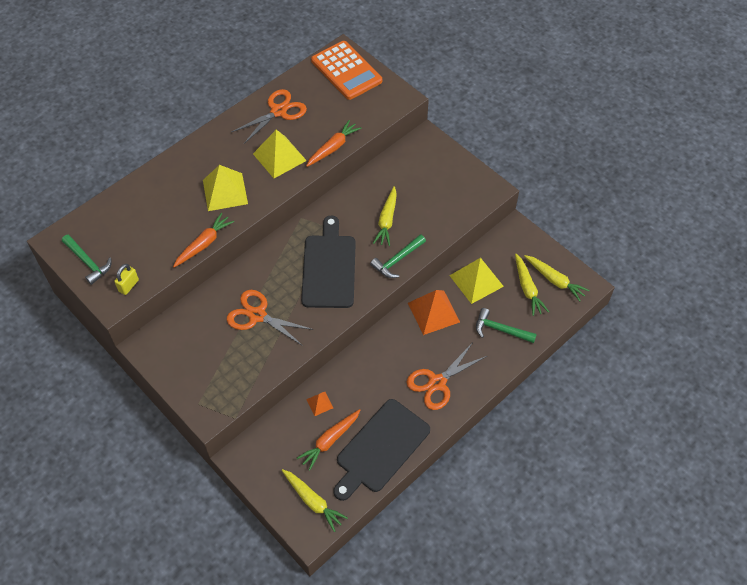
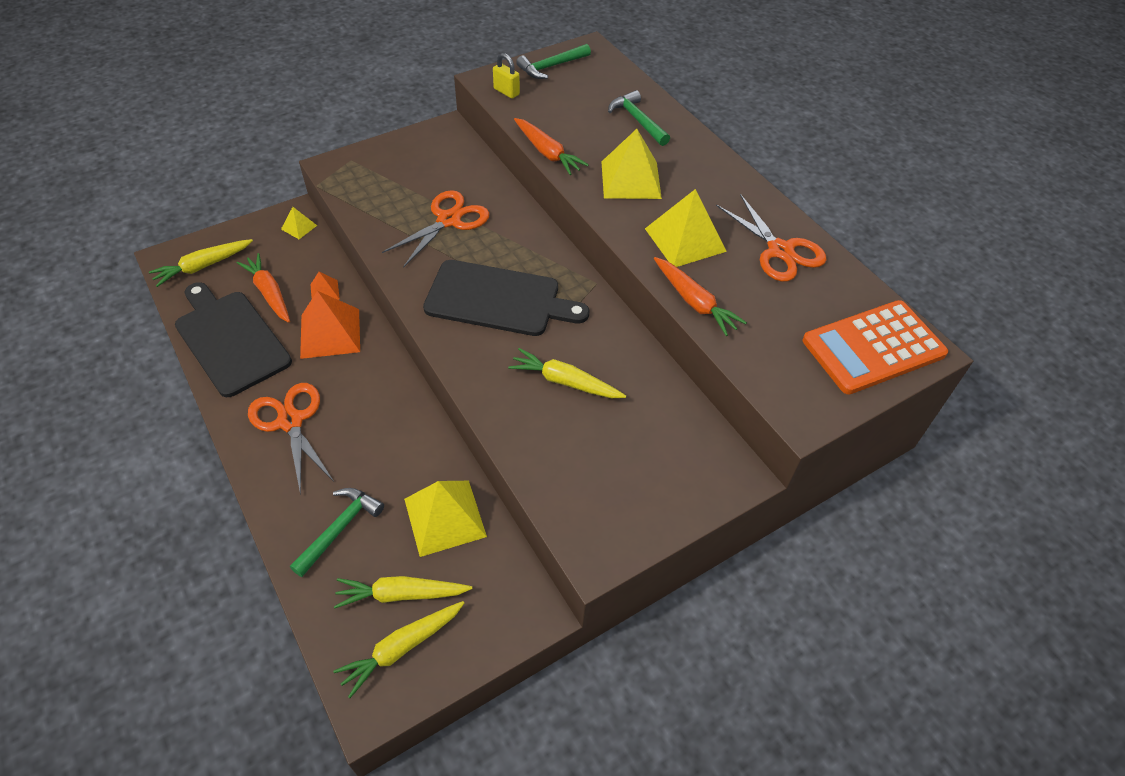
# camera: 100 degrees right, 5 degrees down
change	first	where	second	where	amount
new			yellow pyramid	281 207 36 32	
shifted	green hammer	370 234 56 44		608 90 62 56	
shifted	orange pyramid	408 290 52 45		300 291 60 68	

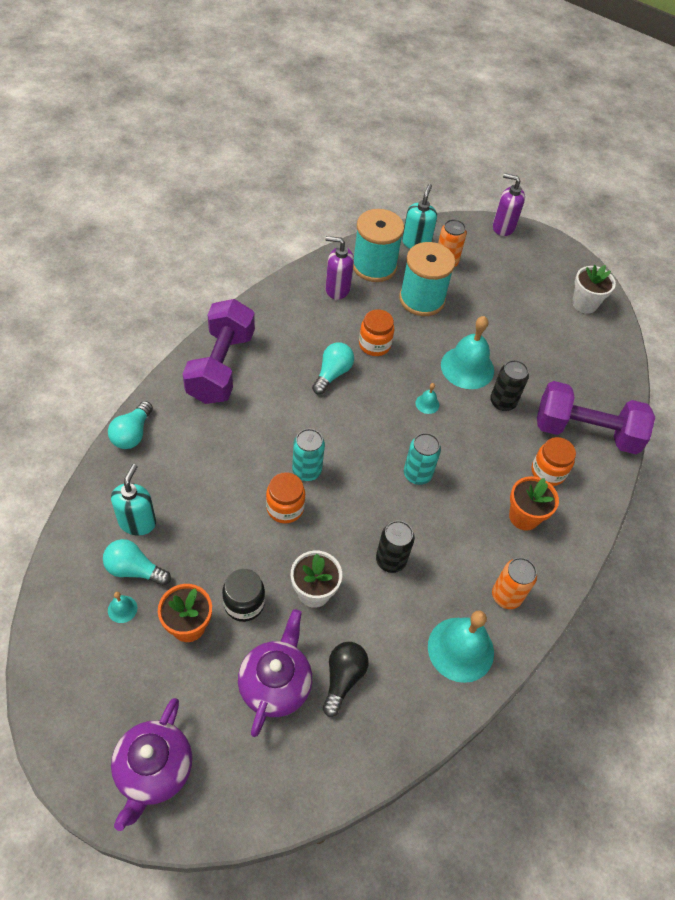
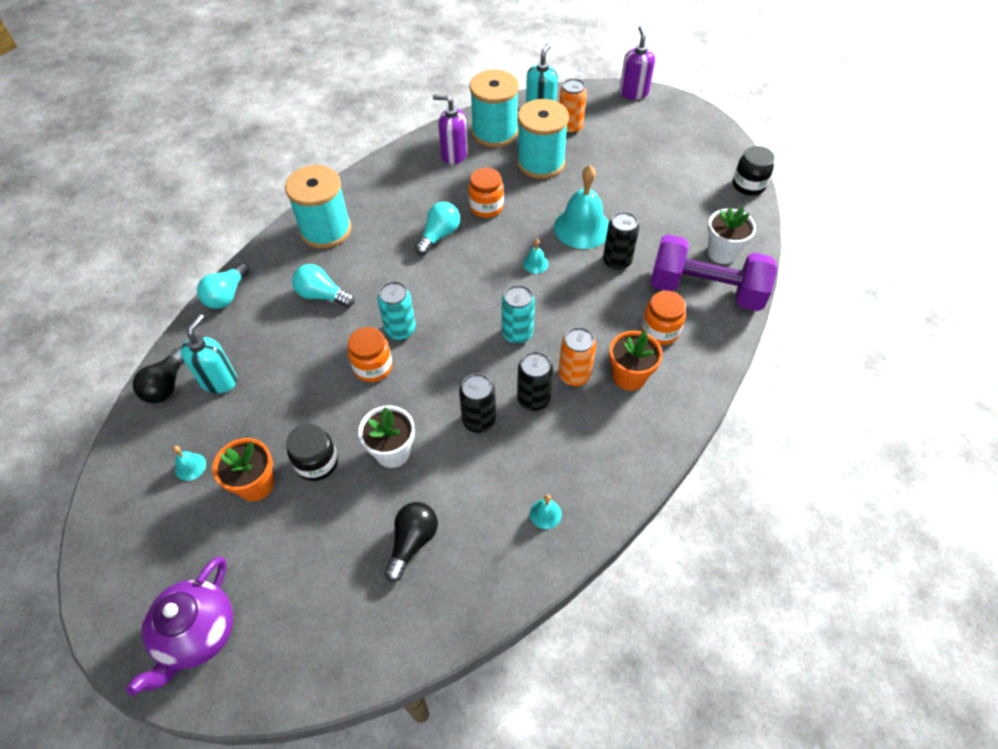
# camera: 10 degrees right, 0 degrees up
change	first	where	second	where	amount
gone	purple teapot	238 609 74 128			
new			black light bulb	133 347 51 56	
new			black can	517 352 36 59	
new			black jar	733 146 42 50	
shifted	turquoise light bulb	103 539 68 47		292 264 62 43	
shifted	orange can	492 558 45 51		558 327 38 59	
shifted	white flower pot	572 265 44 49		708 207 48 57	
swapped	purple dumbbell	183 299 72 105	turquoise spool	285 165 66 84	
rotated	purple soap dispenser	493 173 32 63		619 26 36 74	60 degrees clockwise
scaled	turquoise bell	428 611 66 72		530 494 32 35	x0.43

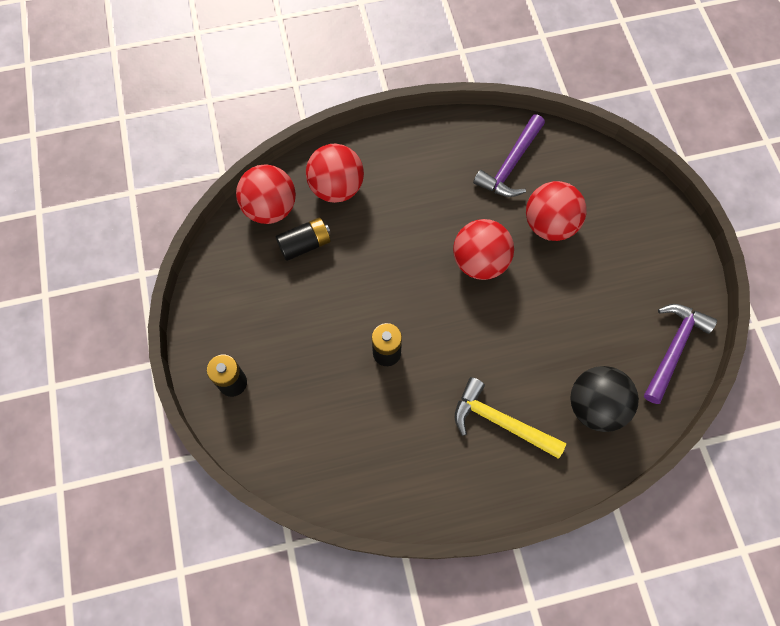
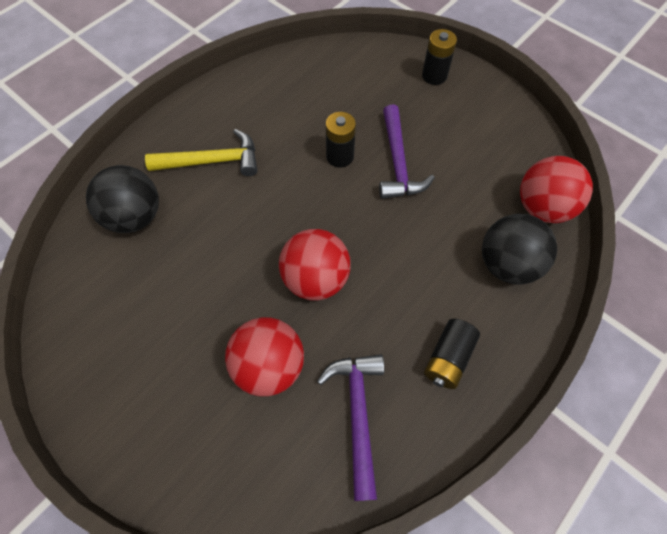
# camera: 145 degrees right, 5 degrees down
change	first	where	second	where	amount
shifted	black battery	276 218 54 43		424 319 56 70	
shifted	purple hammer	644 304 73 100		379 105 56 94	
repainted	red ball	306 144 58 59	black ball	482 214 75 70	

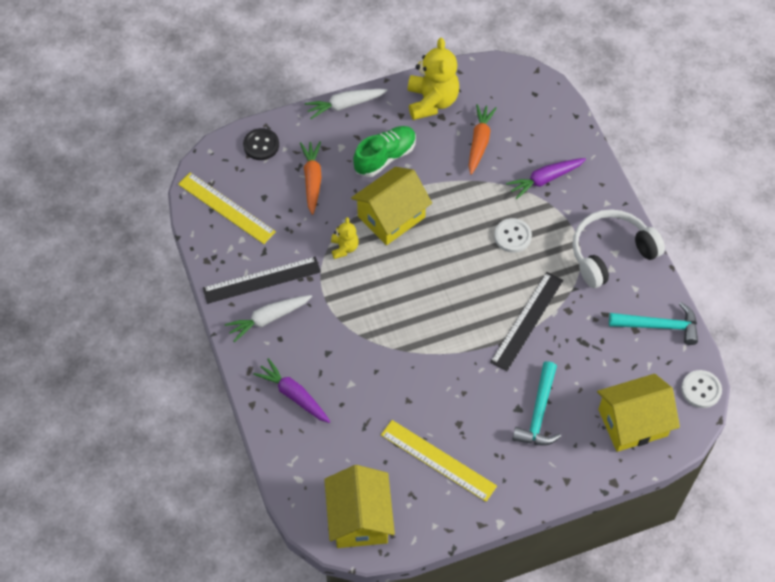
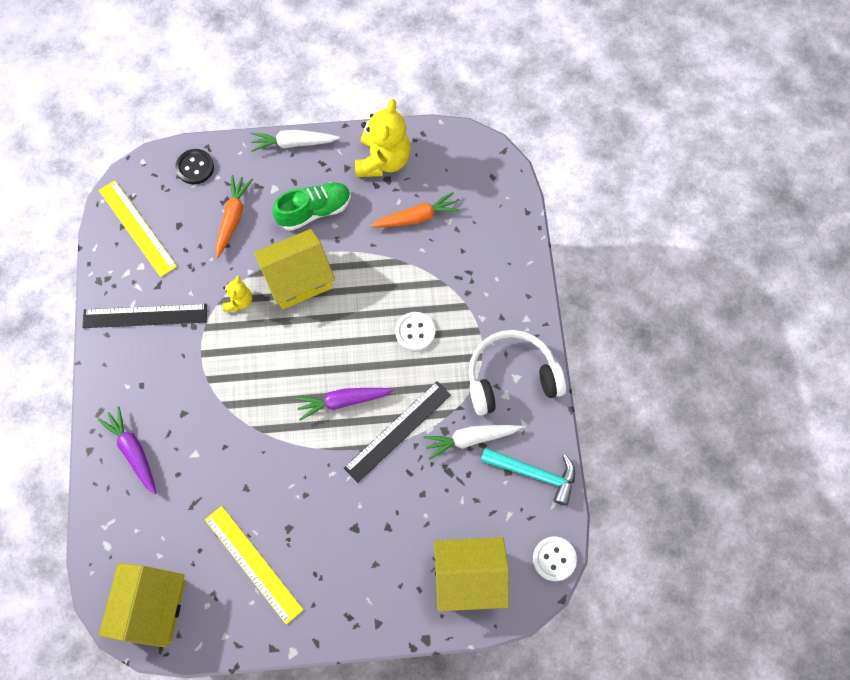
# camera: 15 degrees right, 10 degrees up
change	first	where	second	where	amount
gone	turquoise hammer	512 361 49 85			
shifted	white carrot	225 295 87 47		423 425 99 35	
shifted	purple carrot	506 158 80 41		295 388 99 33	
rotated	orange carrot	469 104 28 71		370 192 91 35	45 degrees clockwise

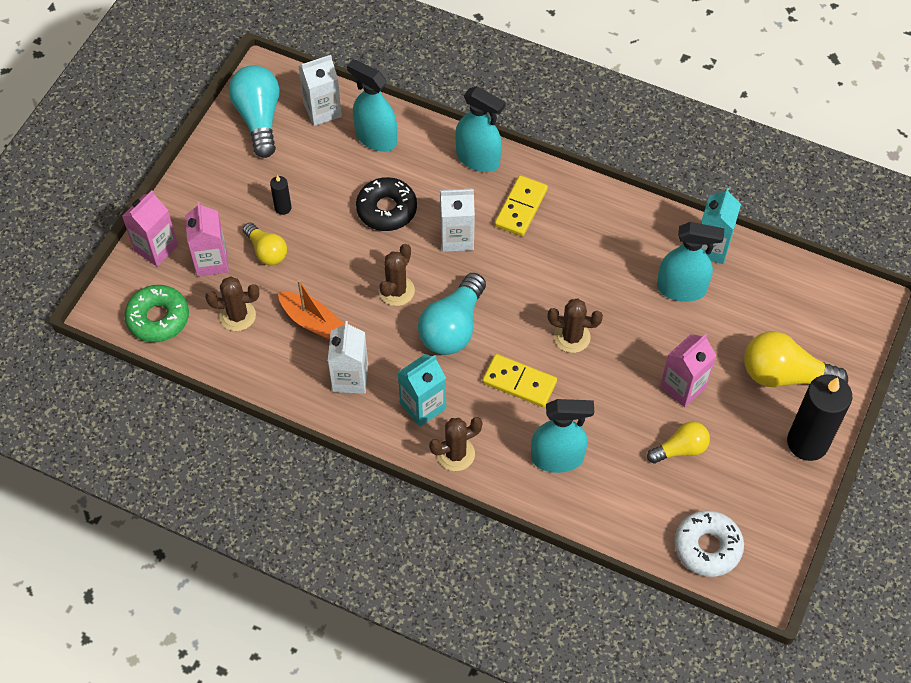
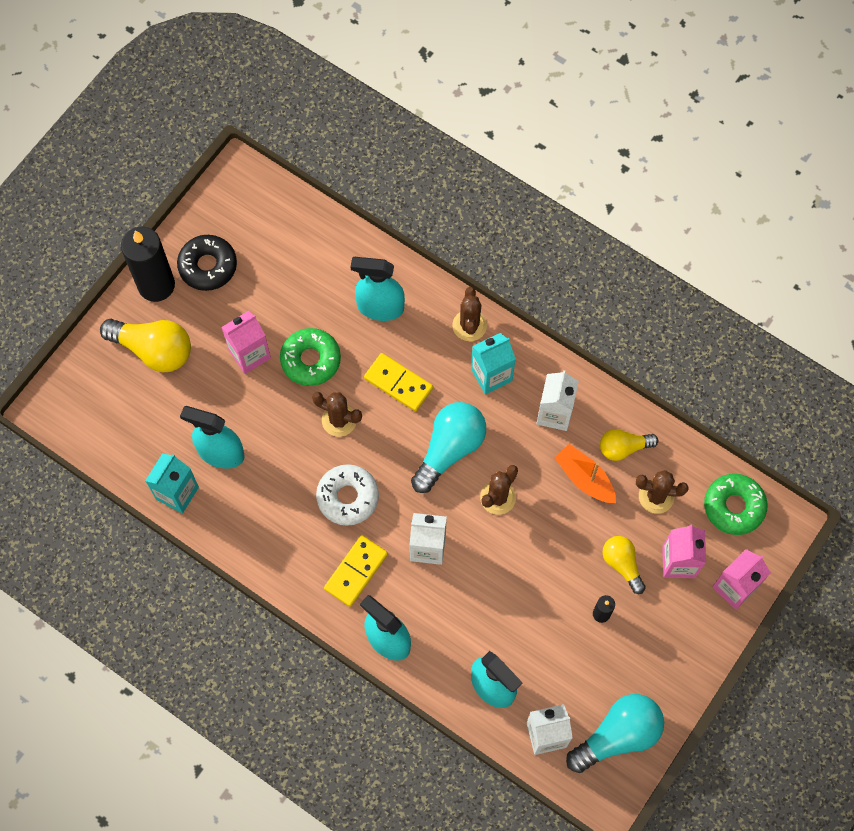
# camera: 170 degrees left, 10 degrees up
change	first	where	second	where	amount
new			green donut	280 328 61 58	
shifted	black donut	356 177 61 54		177 235 60 56	
shifted	yellow light bulb	647 422 63 42		600 429 58 32	
shifted	white donut	674 510 70 67		316 464 63 62	
rotated	turquoise light bulb	229 65 51 93		566 694 98 79	120 degrees counterclockwise
rotated	brown cactus	429 417 54 54		452 287 35 54	75 degrees counterclockwise

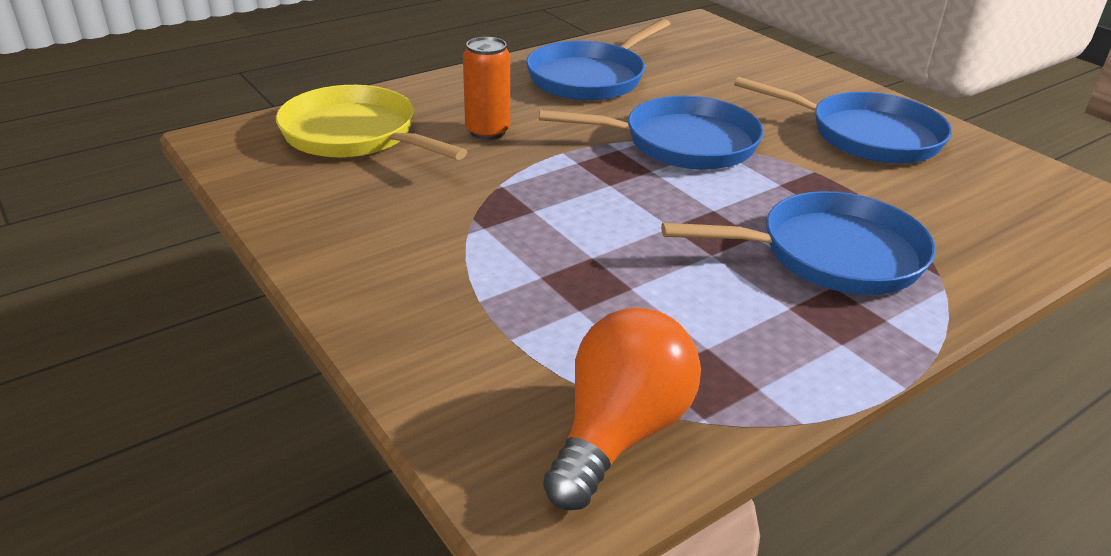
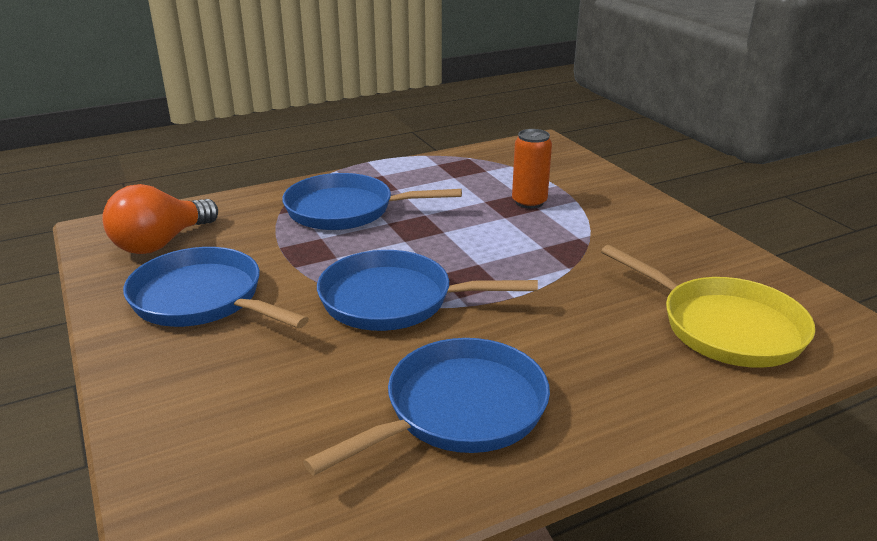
# camera: 170 degrees left, 5 degrees down
change	first	where	second	where	amount
shifted	orange can	463 37 47 103		512 129 40 80	
shifted	orange light bulb	543 307 158 204		102 184 116 70	

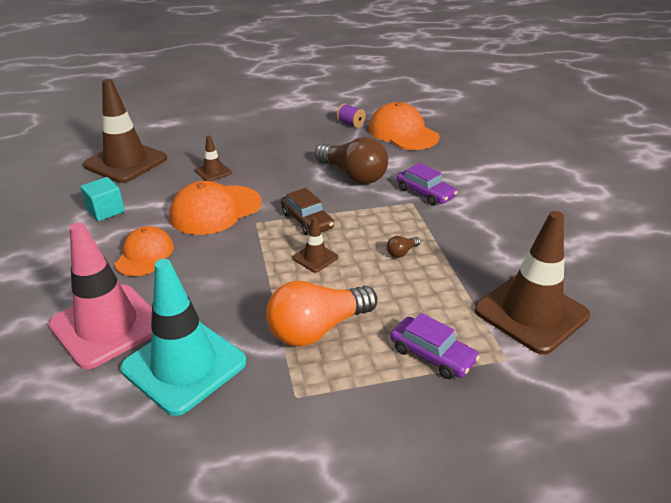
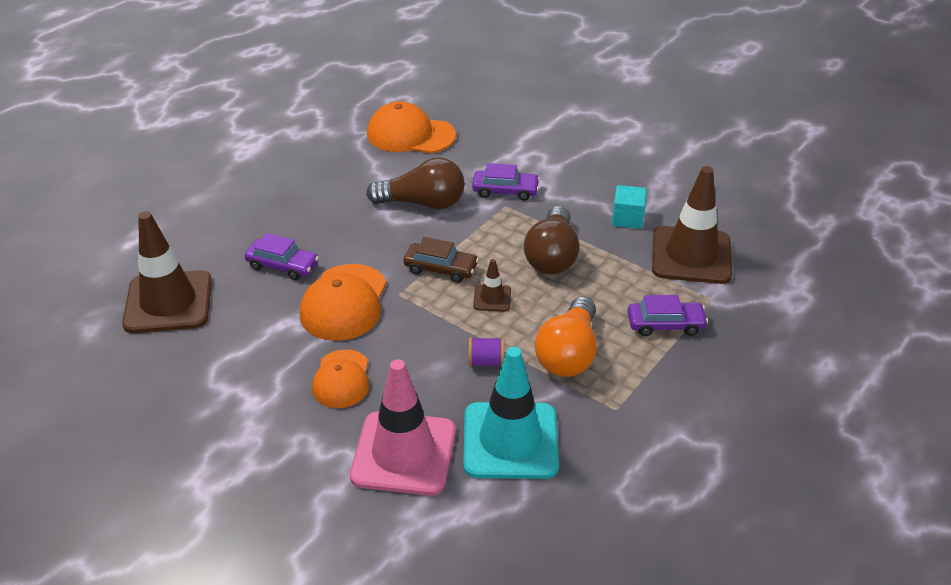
# camera: 40 degrees left, 5 degrees up
change	first	where	second	where	amount
shifted	turquoise cube	80 177 45 44		612 185 35 44	
shifted	purple spool	337 103 29 25		468 337 36 30	
swapped	brown traffic cone	195 135 37 46	purple car	244 233 75 47	
rotated	orange cap	115 226 59 50		312 349 57 59	150 degrees counterclockwise
scaled	brown light bulb	387 236 34 22		524 206 56 68	x2.49

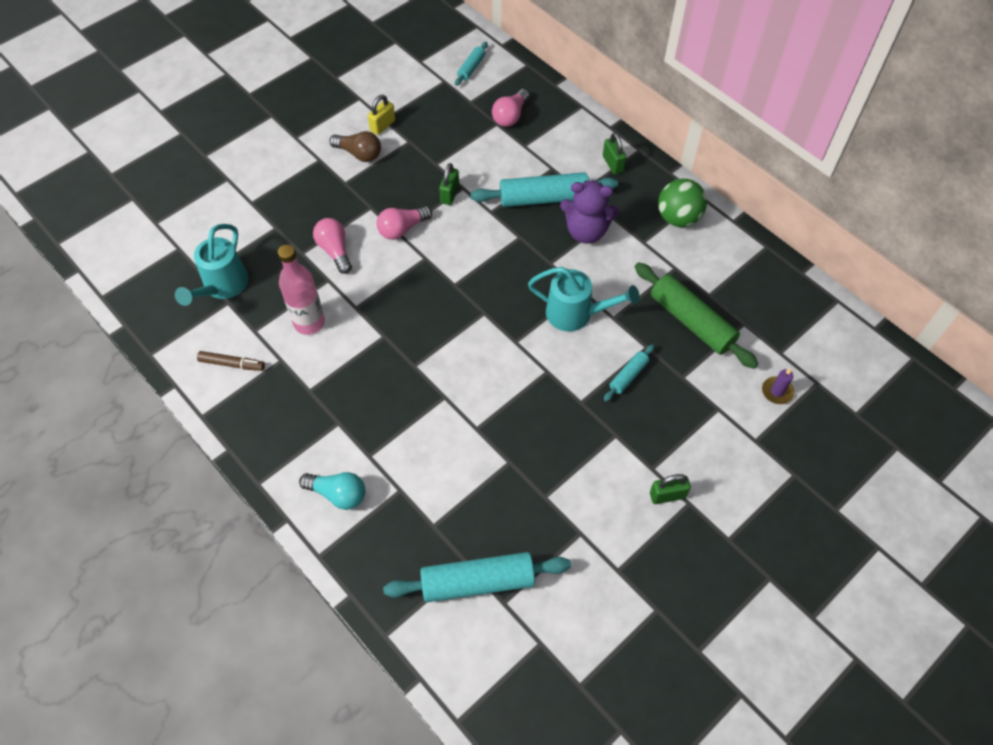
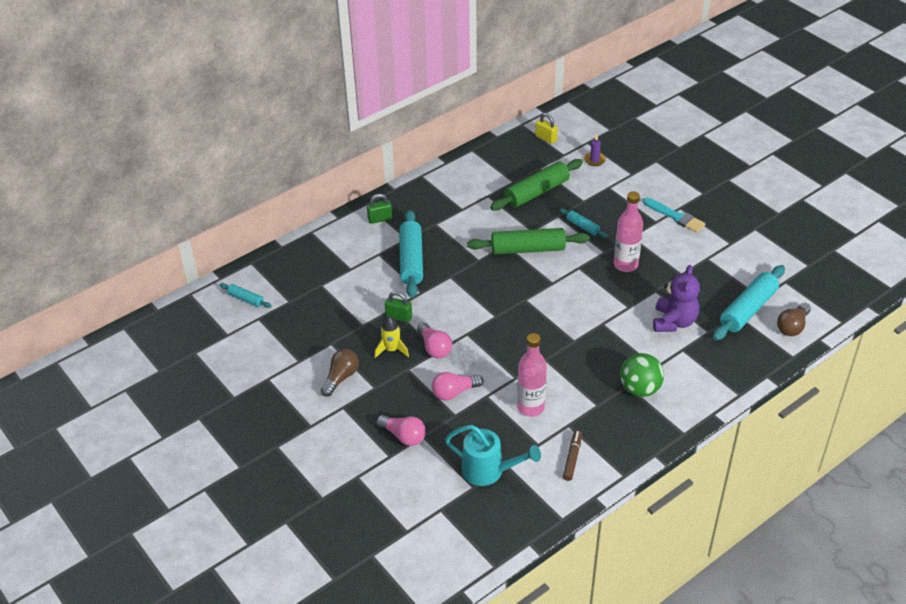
# camera: 85 degrees left, 15 degrees down
change	first	where	second	where	amount
gone	turquoise light bulb	299 472 66 38			
new			yellow rocket	374 316 35 42	
new			pink bottle	614 191 29 81	
new			brown light bulb	777 303 34 33	
shifted	yellow padlock	368 95 27 40		535 113 23 31	
shifted	pink light bulb	492 89 37 38		376 415 50 31	
shifted	purple teddy bear	560 180 59 64		653 265 47 67	
shifted	green ball	658 179 49 48		620 353 44 44	
swapped	turquoise watering can	528 267 112 64	green rolling pin	467 228 123 26	
swapped	green padlock	650 474 41 30	turquoise brush	643 197 62 36	
rotated	turquoise rolling pin	383 552 188 50		713 265 72 75	45 degrees clockwise

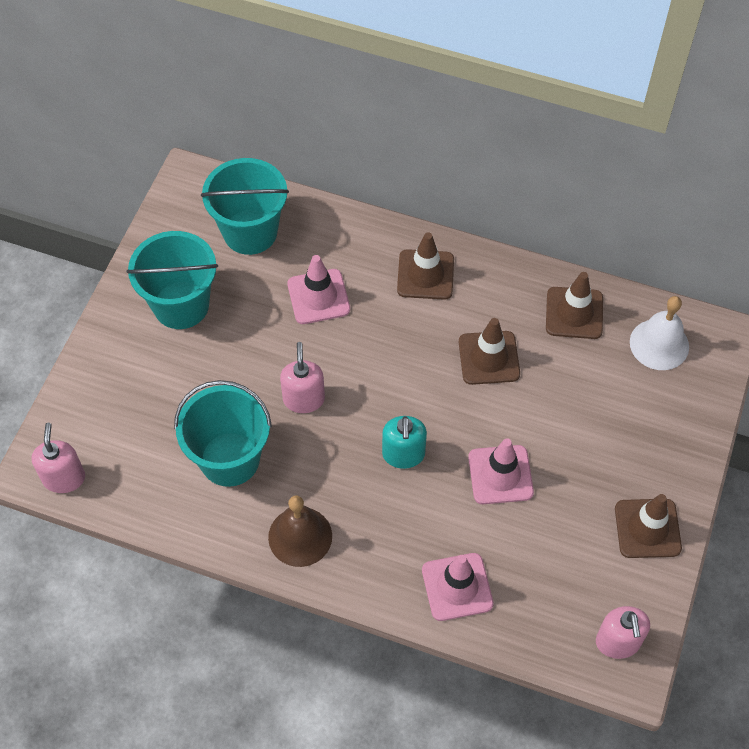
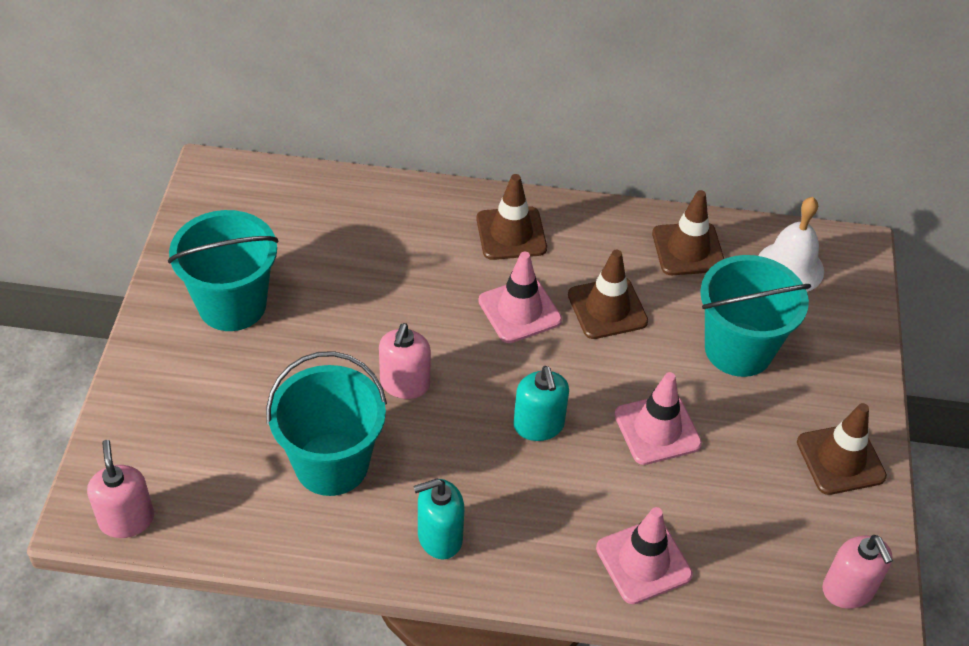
# camera: 15 degrees left, 10 degrees down
change	first	where	second	where	amount
shifted	turquoise bucket	201 158 88 97		700 255 111 122	
shifted	pink traffic cone	287 255 63 69		478 252 84 91	
swapped	brown bell	268 495 64 72	turquoise soap dispenser	413 479 51 80	
rotated	pink soap dispenser	280 342 45 71		379 323 52 76	150 degrees counterclockwise

